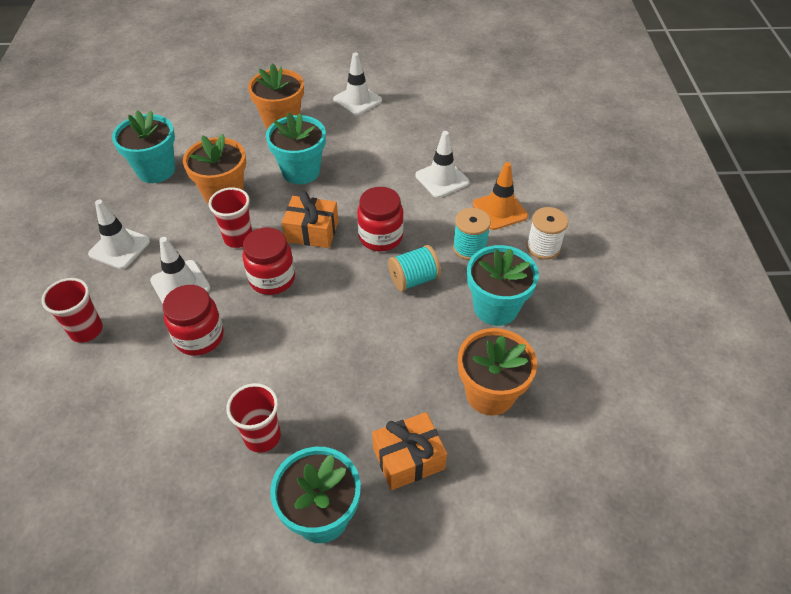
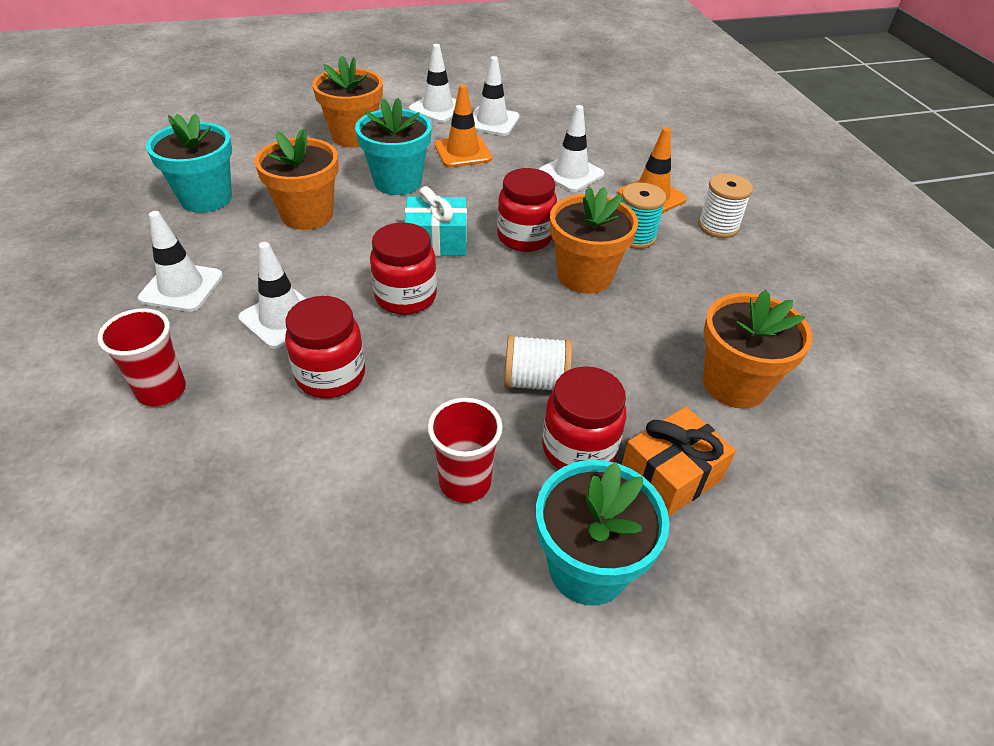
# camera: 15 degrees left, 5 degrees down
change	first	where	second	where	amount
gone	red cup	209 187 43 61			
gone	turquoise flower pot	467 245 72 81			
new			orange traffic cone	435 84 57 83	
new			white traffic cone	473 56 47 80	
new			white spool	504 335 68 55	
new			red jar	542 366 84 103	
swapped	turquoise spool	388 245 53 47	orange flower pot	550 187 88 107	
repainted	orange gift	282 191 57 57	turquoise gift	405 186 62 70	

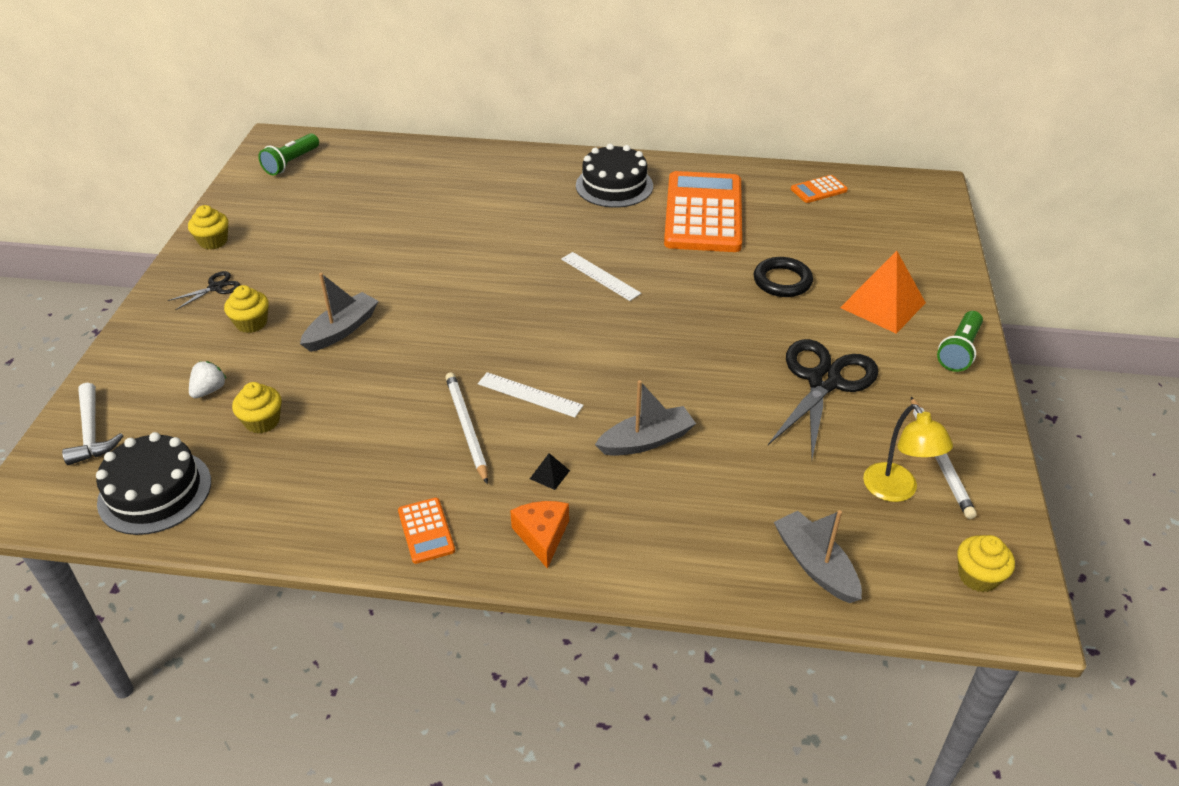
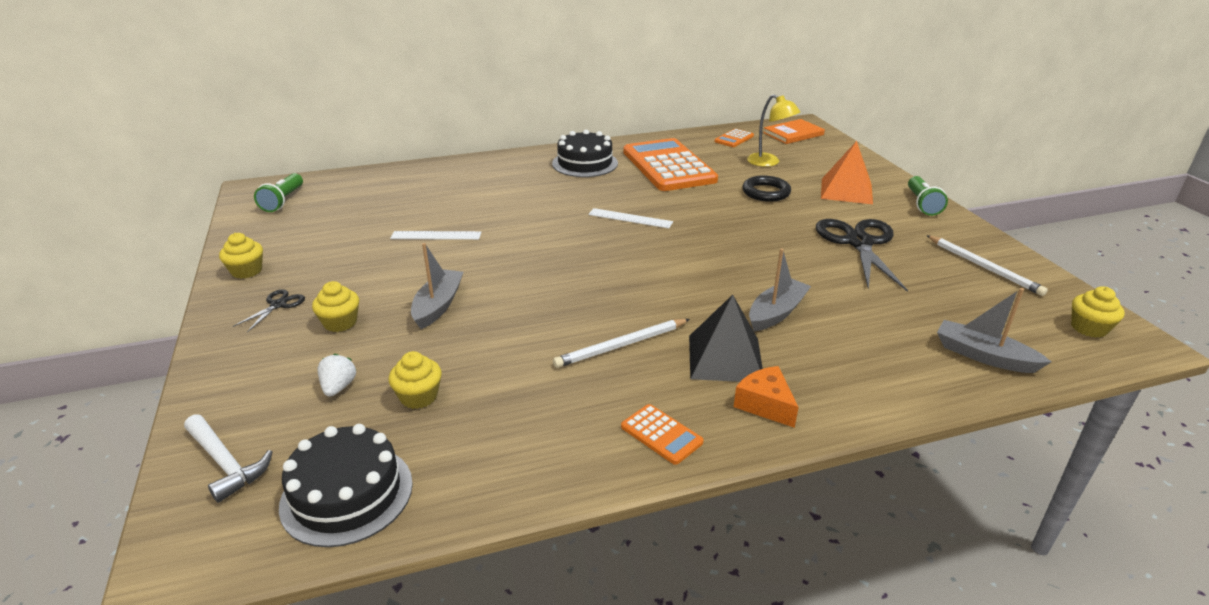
# camera: 25 degrees left, 10 degrees down
change	first	where	second	where	amount
new			orange book	763 119 62 25	
shifted	white ruler	478 372 106 46		390 231 91 9	
shifted	yellow lamp	863 404 90 98		747 94 53 73	
rotated	white pencil	445 372 43 112		553 319 137 49	75 degrees counterclockwise
scaled	black pyramid	530 453 40 37		689 295 74 87	x2.50

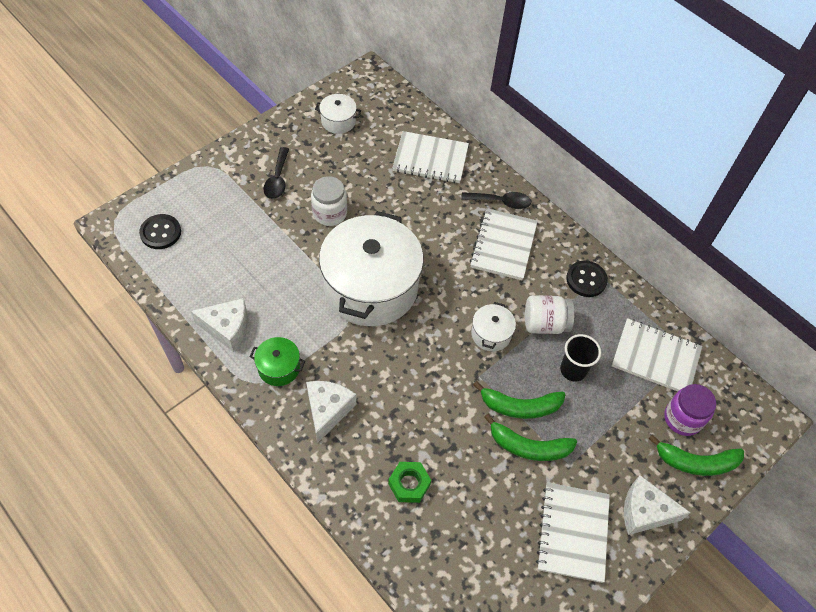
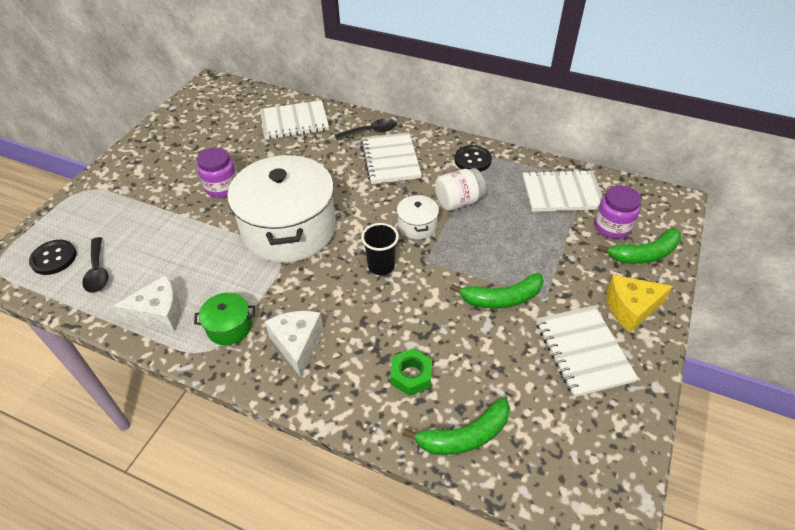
# camera: 20 degrees left, 10 degrees down
change	first	where	second	where	amount
gone	white pot	315 94 46 40			
shifted	black spoon	263 147 26 52		82 237 27 56	
shifted	green banana	473 381 93 38		402 397 108 58	
shifted	black cup	560 334 41 48		361 223 38 52	
repainted	white jar	311 176 36 50	purple jar	197 147 40 51	
repainted	white cheese	624 475 67 60	yellow cheese	606 275 67 57	

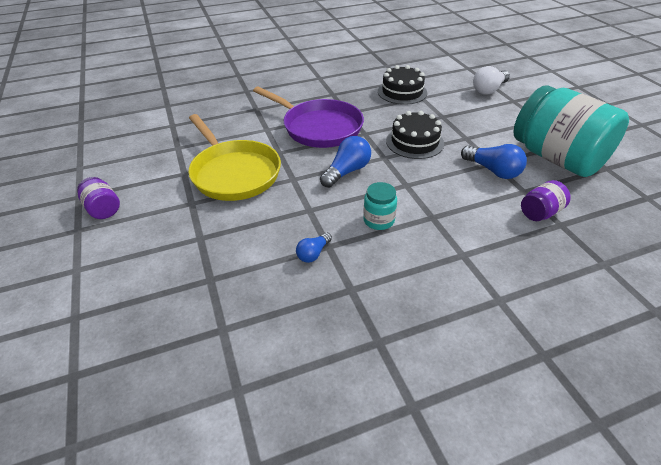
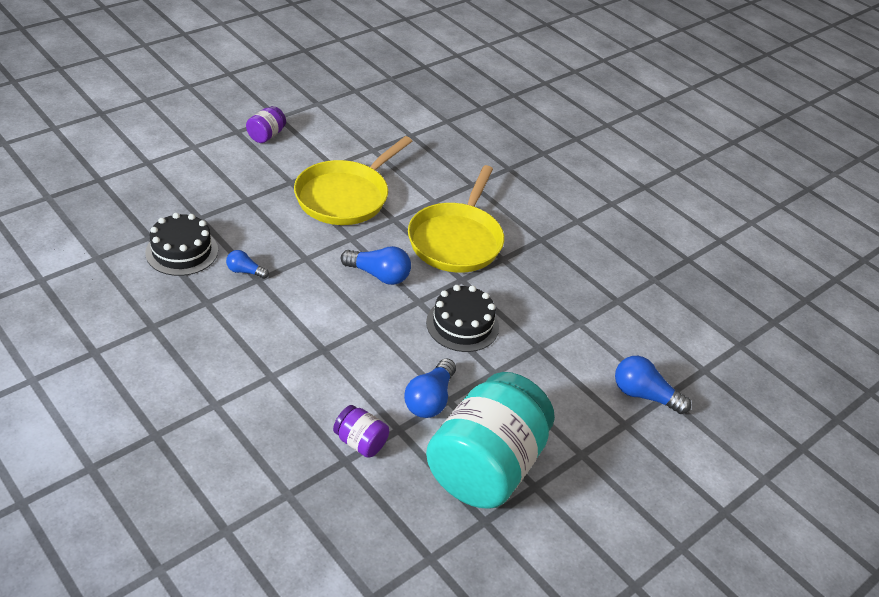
# camera: 65 degrees right, 0 degrees up
change	first	where	second	where	amount
gone	turquoise jar	363 182 34 48			
shifted	black cake	378 65 49 40		145 213 73 63	
repainted	purple pan	253 86 111 62	yellow pan	408 165 96 108	
repainted	white light bulb	473 66 37 29	blue light bulb	615 356 76 58	

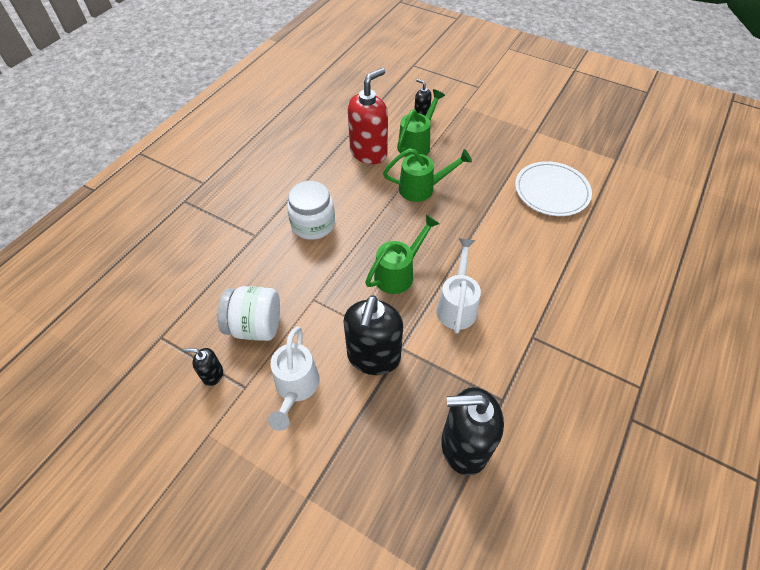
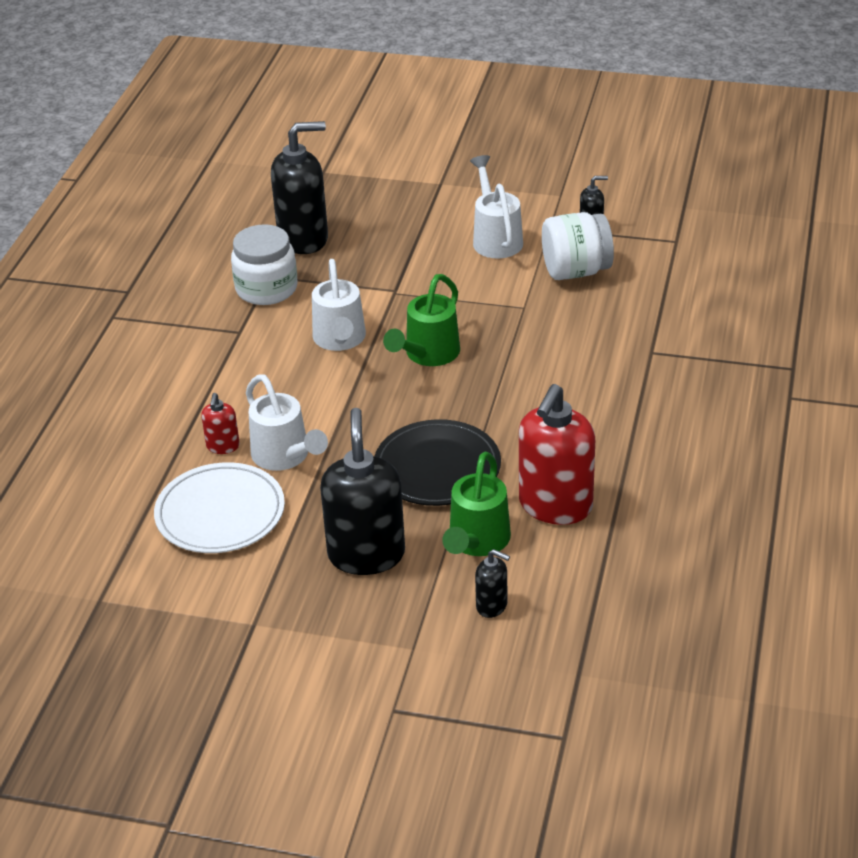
# camera: 165 degrees right, 15 degrees down
change	first	where	second	where	amount
new			red soap dispenser	201 393 39 61	
new			white watering can	246 374 82 97	
shifted	white jar	287 181 48 59		231 224 66 81	
shifted	black soap dispenser	343 295 60 80		320 408 85 167	
swapped	green watering can	383 148 89 54	black plate	375 419 126 87	

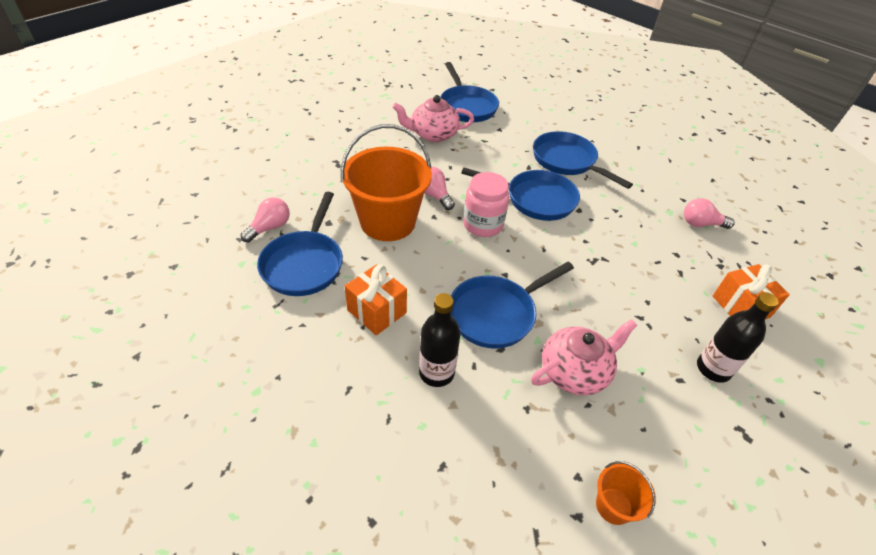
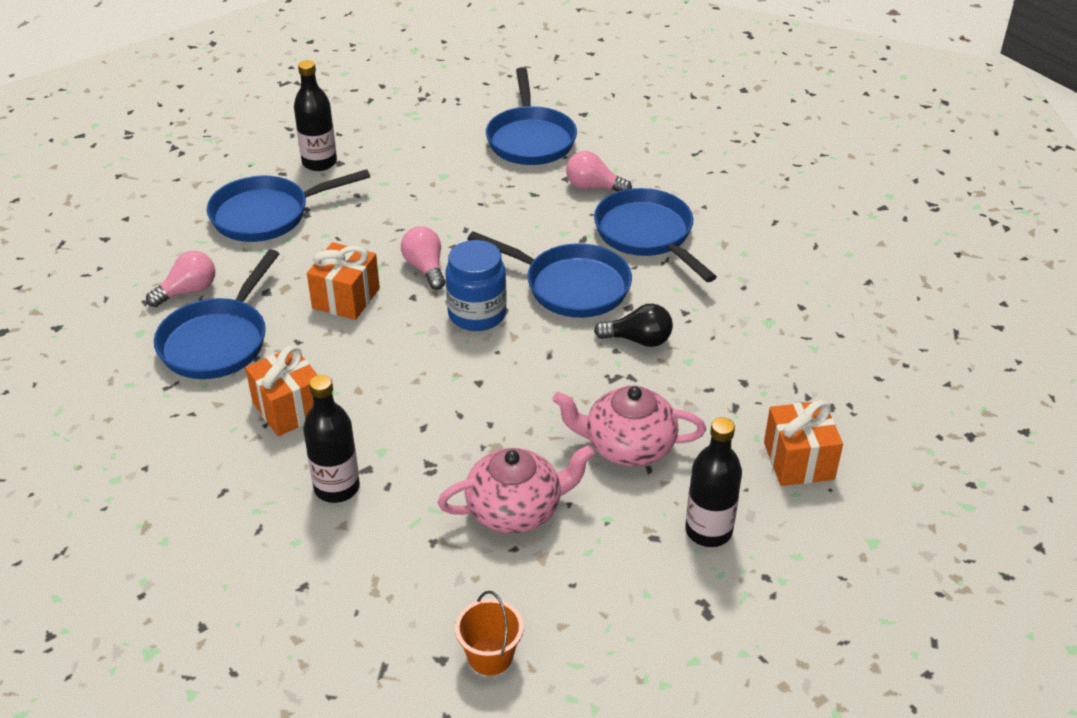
# camera: 15 degrees right, 5 degrees down
change	first	where	second	where	amount
new			black bottle	294 60 43 111	
new			black light bulb	594 304 79 43	
shifted	pink teapot	392 95 82 47		552 386 154 80	
shifted	blue pan	451 262 123 87		207 169 163 73	
shifted	pink light bulb	684 198 51 31		566 151 66 40	
swapped	orange bucket	341 124 91 117	orange gift	307 242 73 78	
repainted	pink jar	463 172 46 65	blue jar	445 240 62 91	

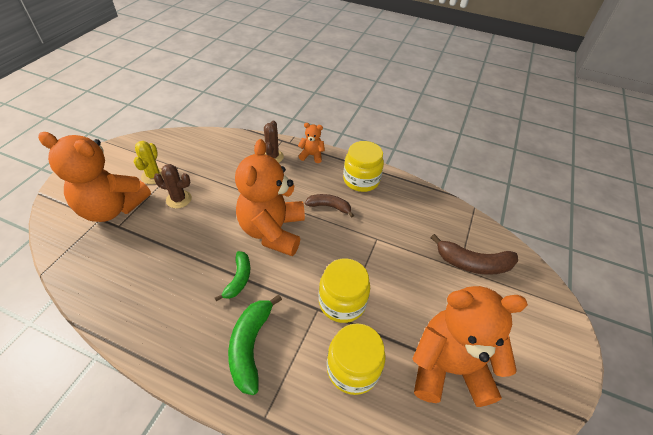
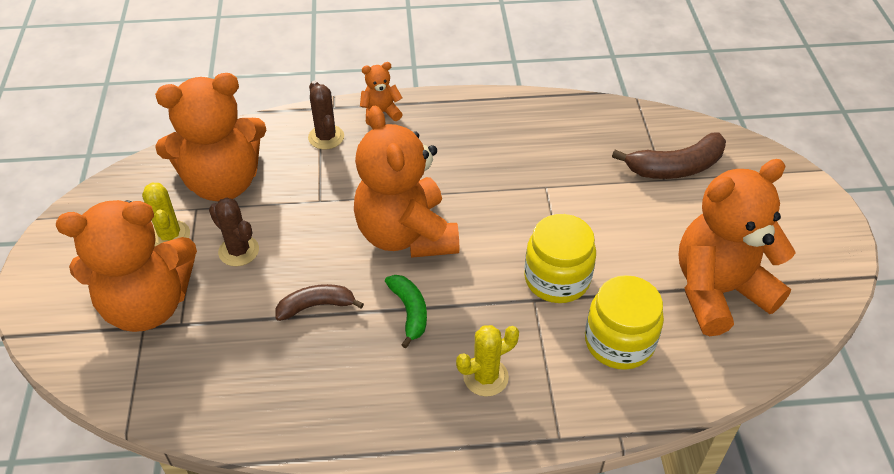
# camera: 25 degrees left, 0 degrees up
change	first	where	second	where	amount
gone	yellow jar	343 141 41 51			
new			orange teddy bear	155 73 111 128	
shifted	brown banana	305 194 49 23		275 284 89 37	
swapped	green banana	228 295 54 100	yellow cactus	456 325 63 72	
rotated	brown cactus	154 164 38 44		209 198 50 68	60 degrees clockwise

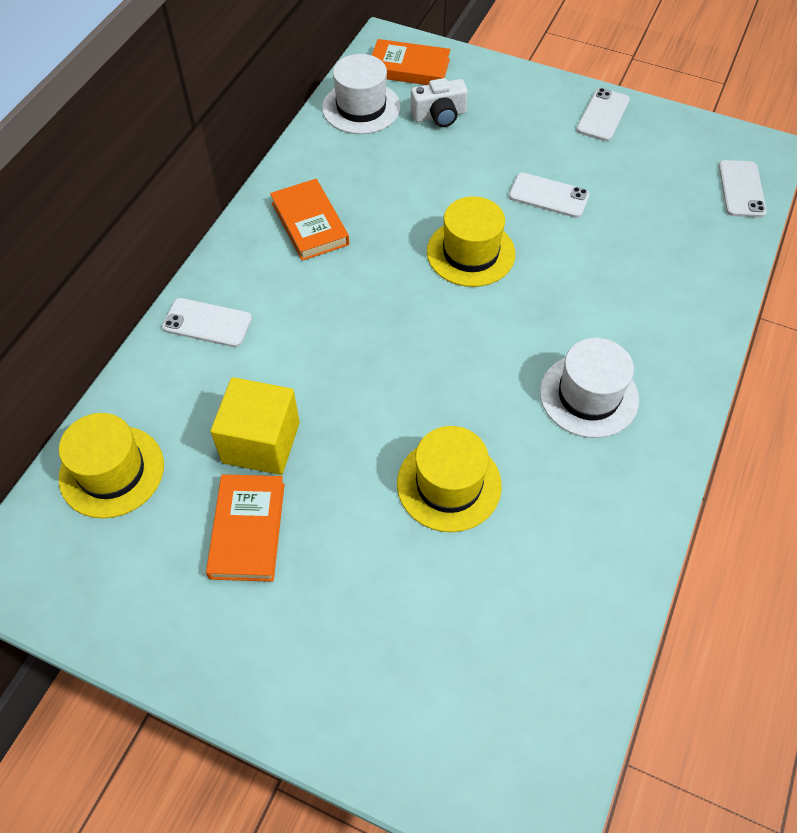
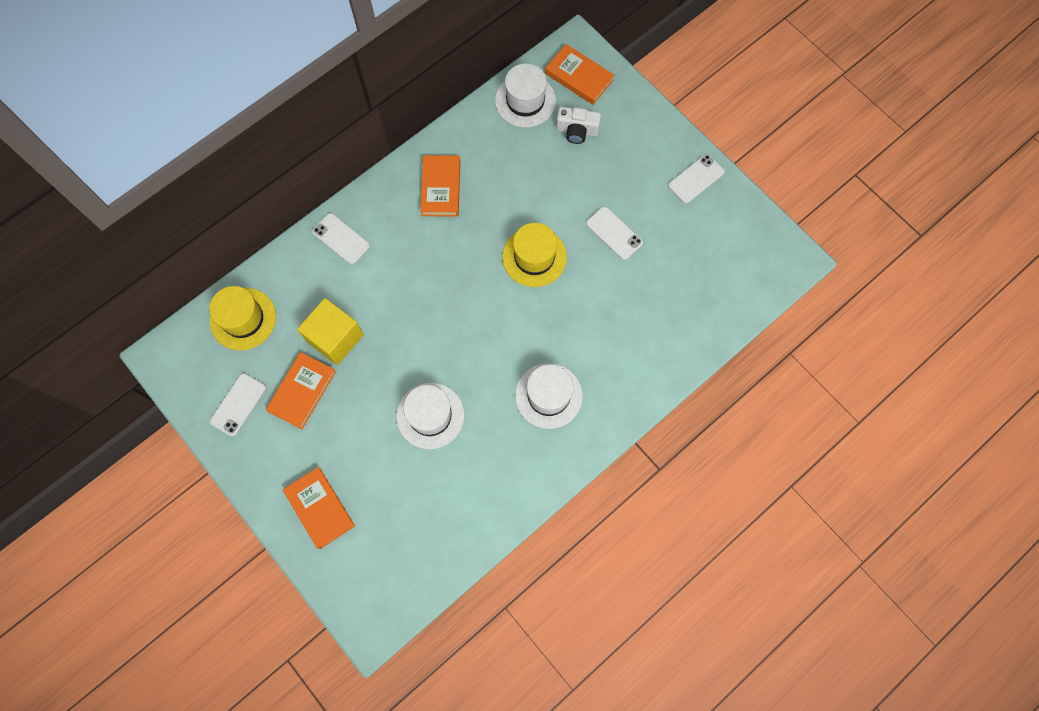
# camera: 25 degrees right, 15 degrees up
change	first	where	second	where	amount
new			orange book	283 467 72 82	
shifted	white phone	719 160 48 58		210 373 56 63	
repainted	yellow hat	397 426 105 106	white hat	396 383 69 66	

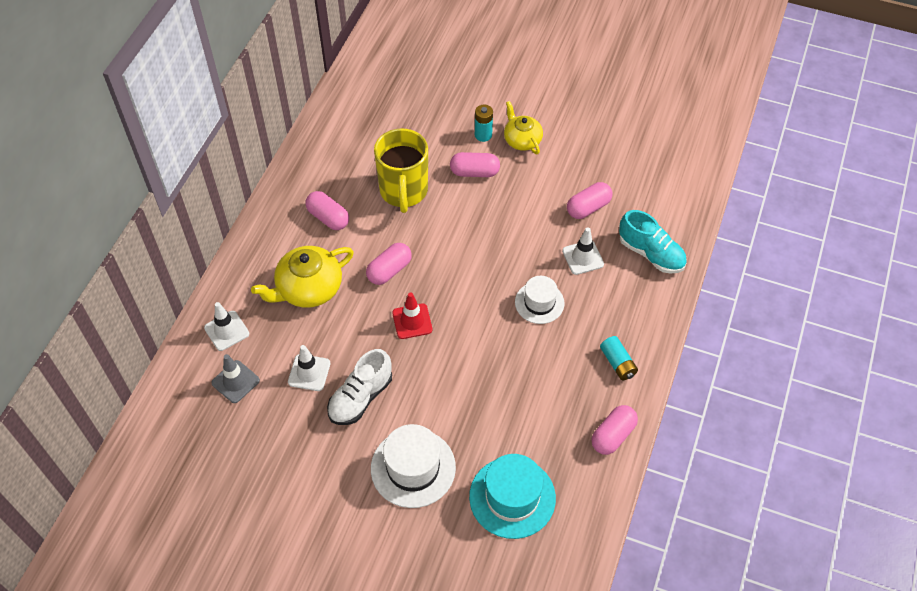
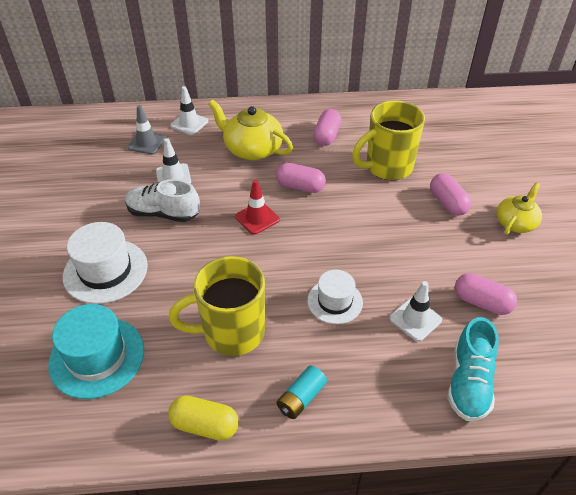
# camera: 65 degrees right, 10 degrees down
change	first	where	second	where	amount
gone	turquoise battery	475 105 18 37			
new			yellow mug	169 256 96 100	
repainted	pink capsule	591 405 47 50	yellow capsule	168 395 71 46	

